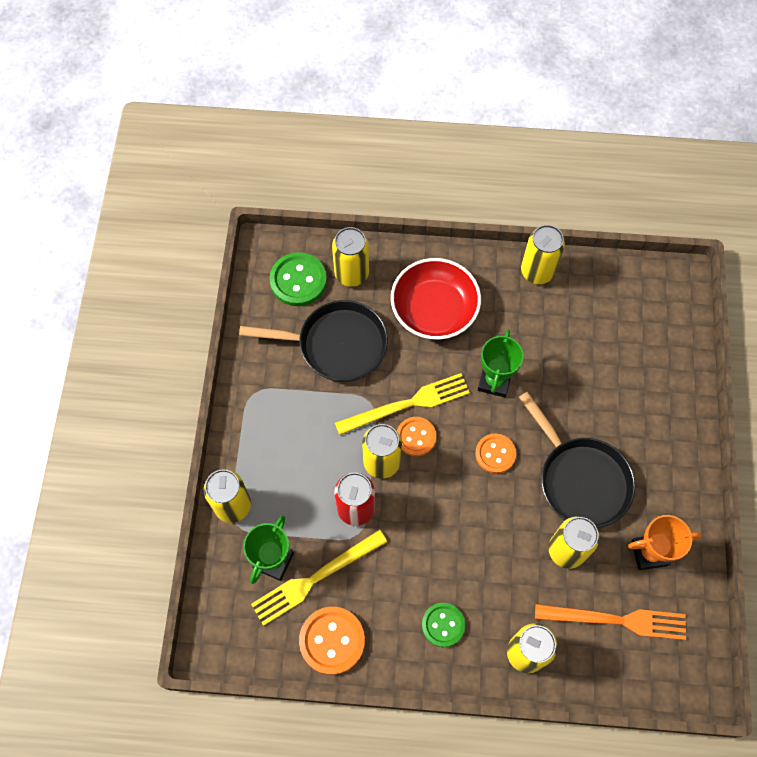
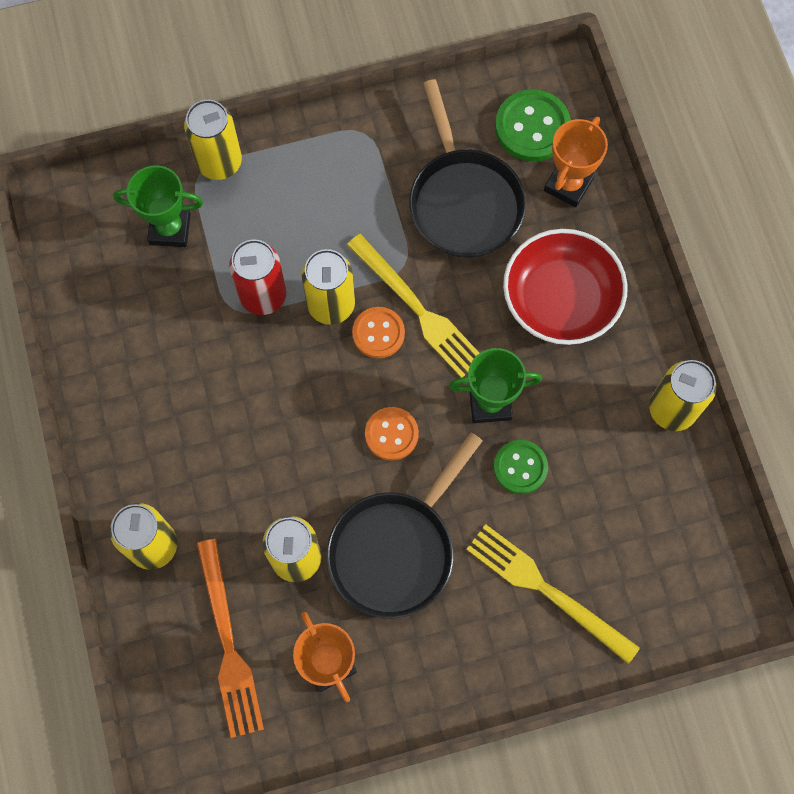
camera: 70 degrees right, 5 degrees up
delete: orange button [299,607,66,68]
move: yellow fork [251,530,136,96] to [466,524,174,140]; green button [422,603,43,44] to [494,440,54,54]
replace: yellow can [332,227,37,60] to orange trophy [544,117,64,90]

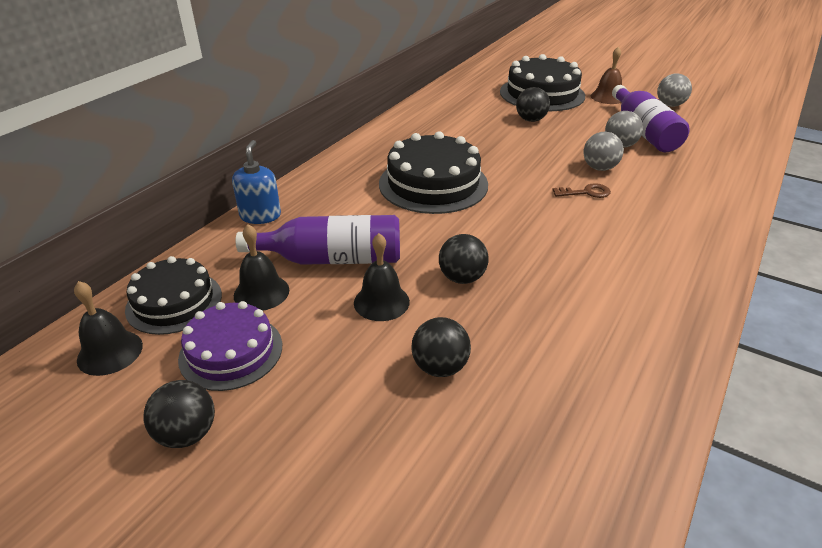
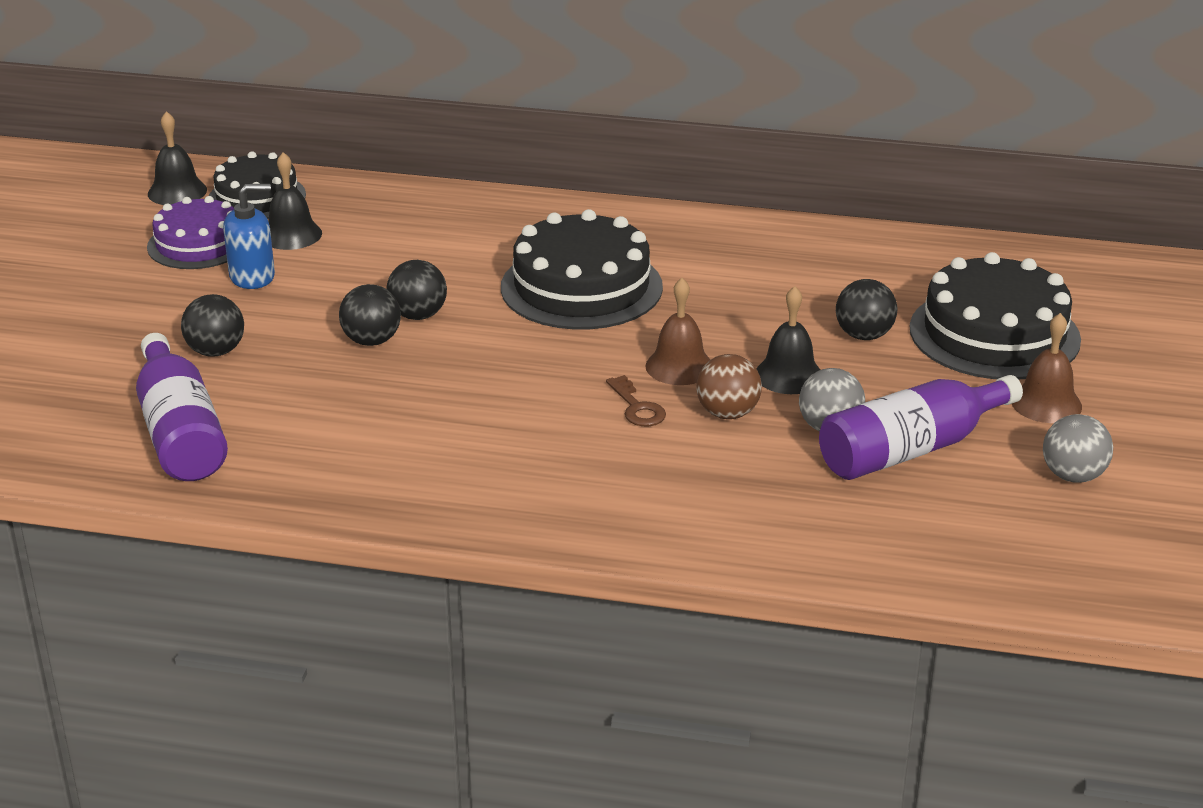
camera: 70 degrees right, 5 degrees down
insert: brown bell [646,278,64,107]
move: black ball [144,380,71,68] to [387,260,60,60]; blue soap dispenser [232,140,49,84] to [223,184,52,105]; purple bottle [236,215,164,50] to [136,333,92,148]; black bell [354,233,56,88] to [757,286,63,108]
recolor: grey ball [583,132,41,39] to brown ball [697,354,65,65]

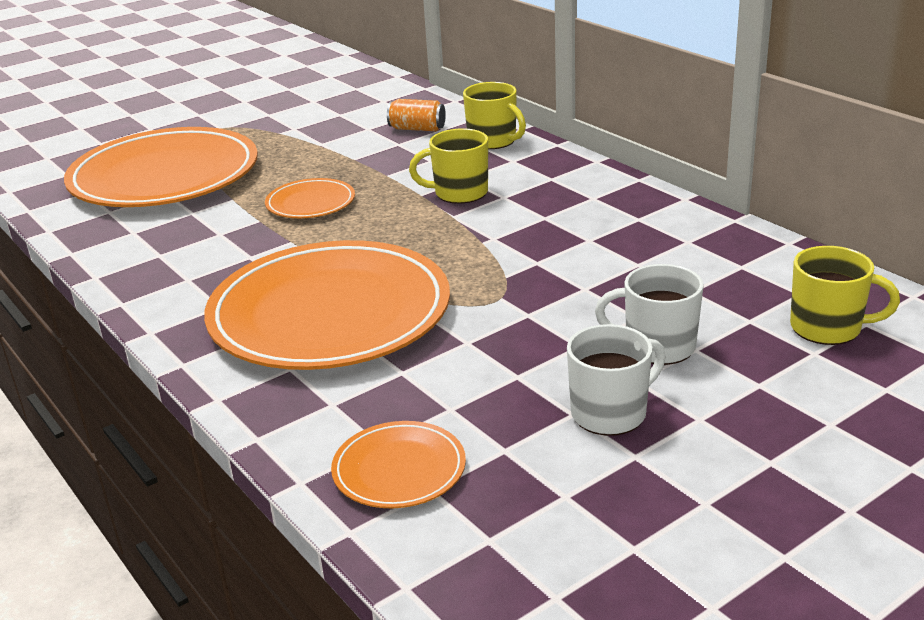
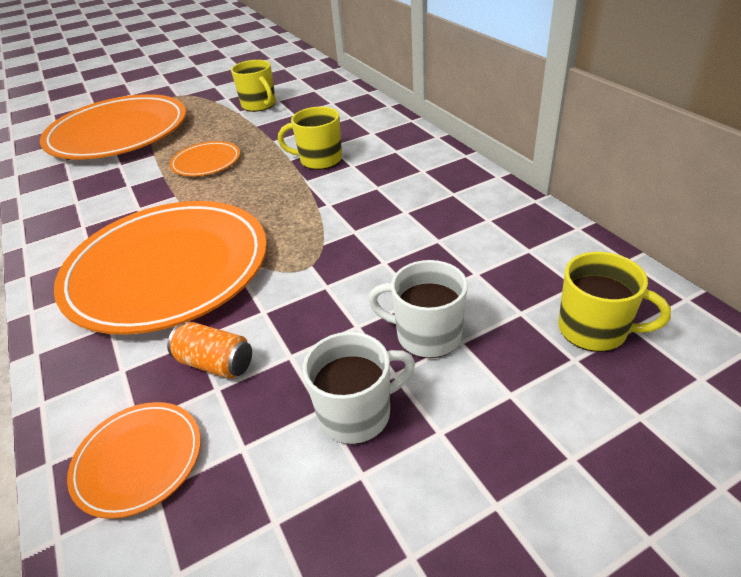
camera: 10 degrees right, 10 degrees up
move: orange can [387,99,59,32] to [167,322,85,57]; yellow mug [463,82,63,67] to [231,60,45,52]

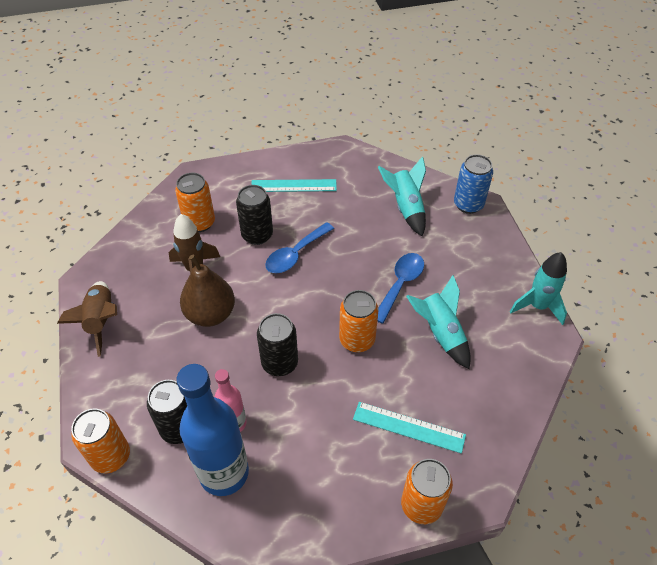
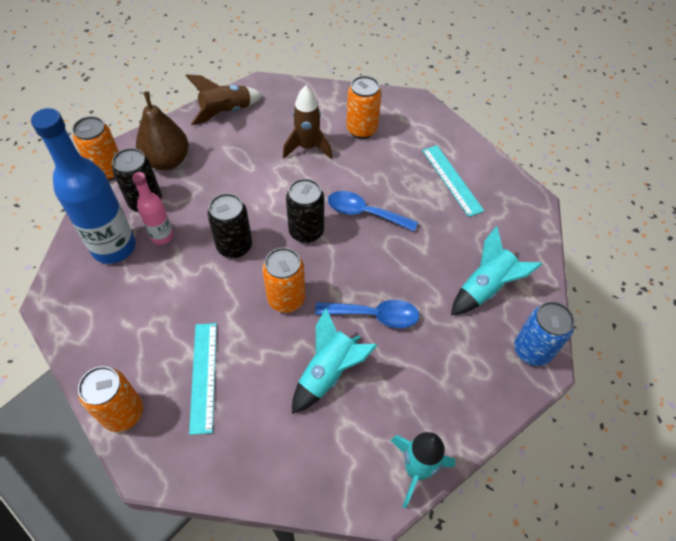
camera: 65 degrees right, 5 degrees up
move: brown pear [180,255,55,72] to [136,91,53,79]; black can [236,185,37,60] to [286,178,38,65]

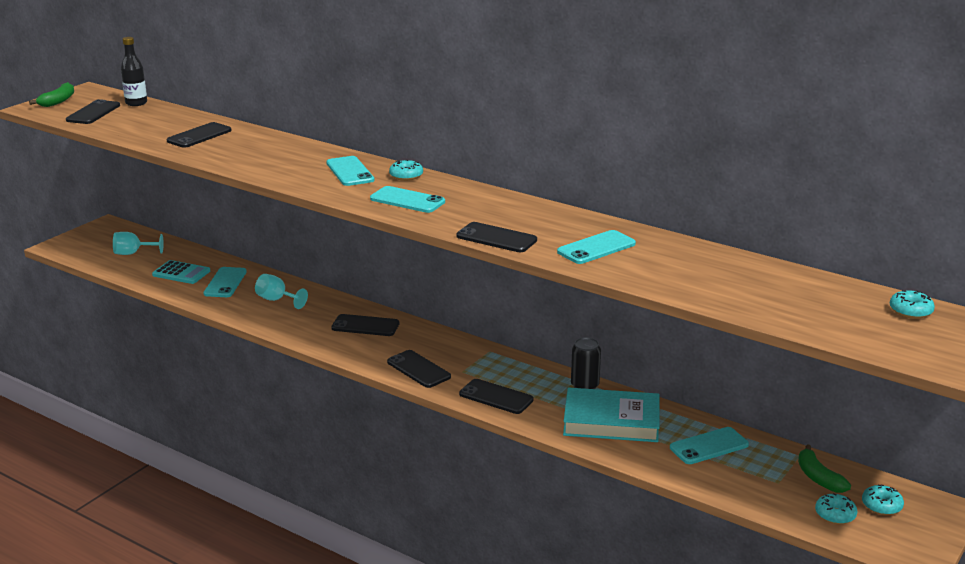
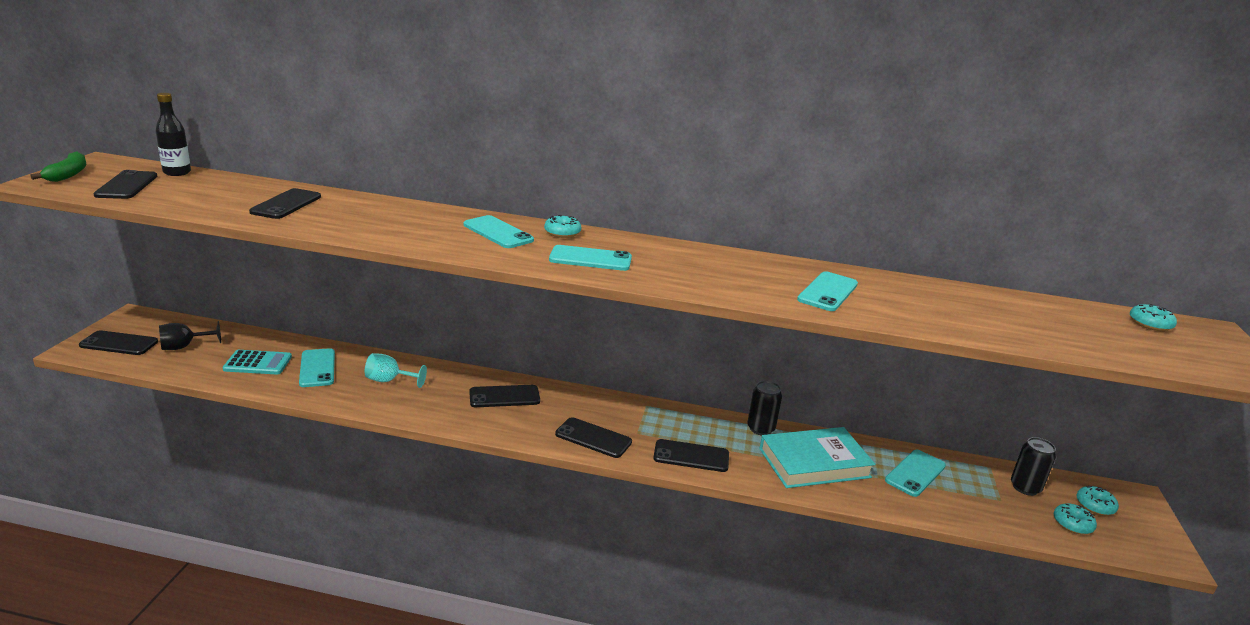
camera: 25 degrees left, 0 degrees up
move: black phone [456,222,81,30] to [79,330,79,25]
replace: green banana [798,444,53,49] to black can [1011,437,45,59]
recolor: turquoise goblet [113,232,51,23] to black goblet [159,321,62,29]

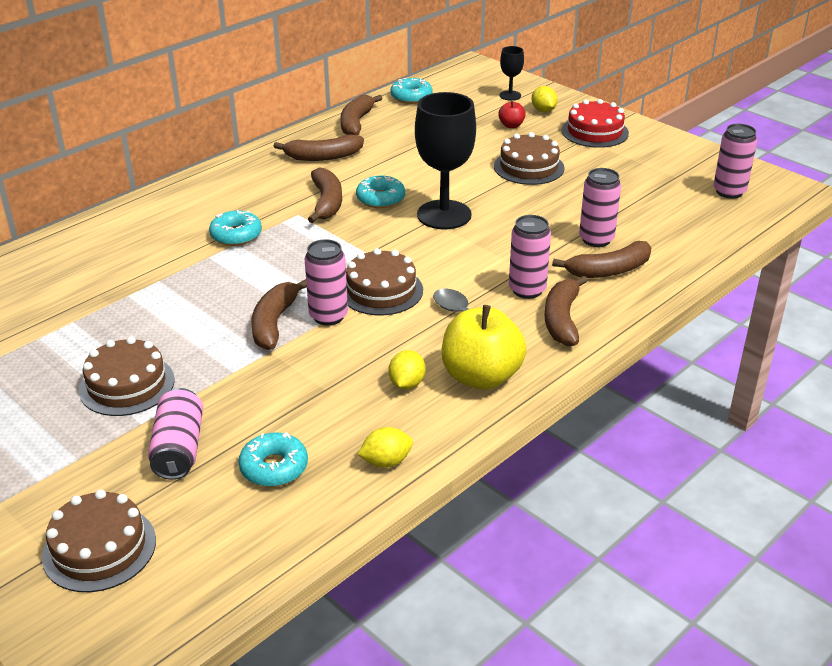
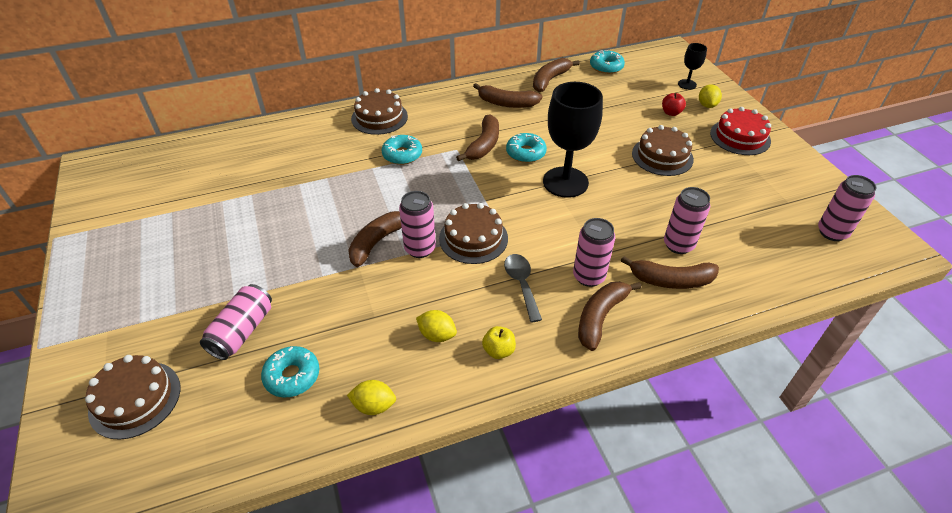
camera: 25 degrees right, 10 degrees up
move: brown cake [79,337,96,79] to [351,88,57,47]
rotate: yellow lemon [389,350,37,40] = [416,310,41,32] 75 degrees clockwise
resize: yellow apple [442,305,85,85] = [482,326,34,33] x0.46

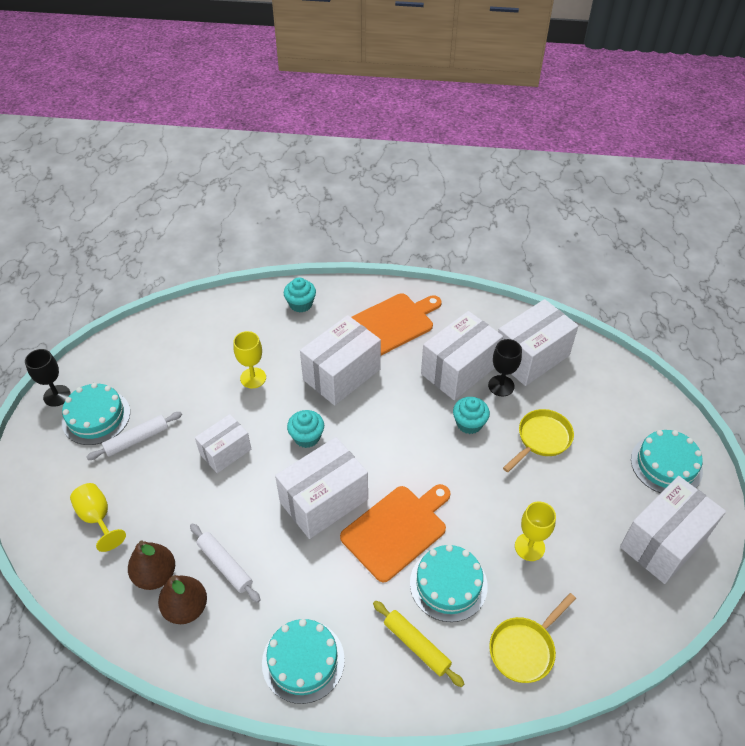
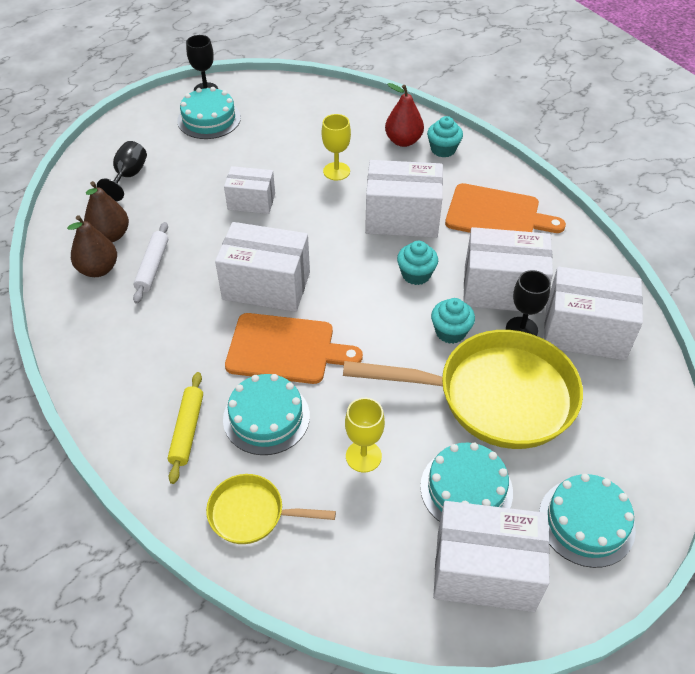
camera: 50 degrees right, 0 degrees up
delete: white rolling pin [86,412,96,48]
insert: red pear [385,83,39,64]
move: turquoise cake [262,619,83,85] to [420,443,93,79]; turquoise cupcake [287,410,37,38] to [397,241,41,44]
recolor: yellow goblet [70,483,56,69] to black goblet [97,141,50,60]
resize: yellow pan [503,409,71,63] = [343,330,240,119] x2.02

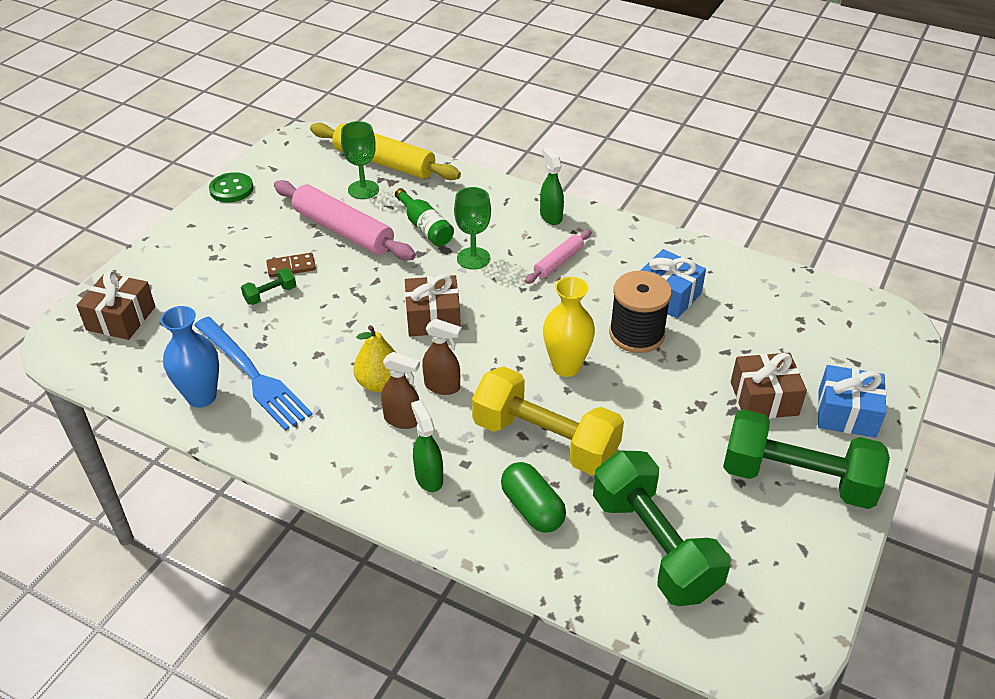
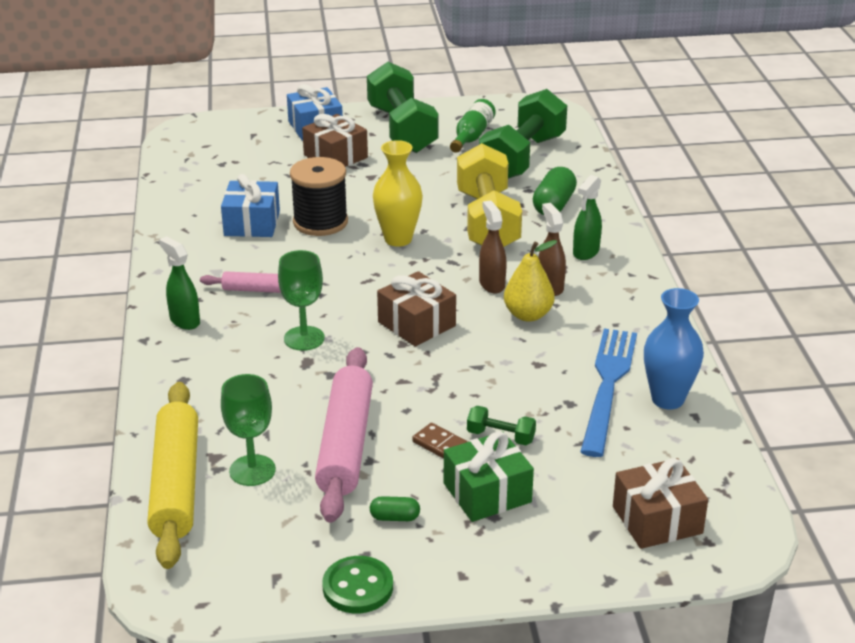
camera: 125 degrees left, 10 degrees down
insert: green capsule [370,496,50,25]; green gift [444,431,90,91]
move: green bottle [395,188,59,58] to [450,99,46,54]
rotate: green spray bottle [540,148,24,77] = [159,236,41,94] 105 degrees clockwise

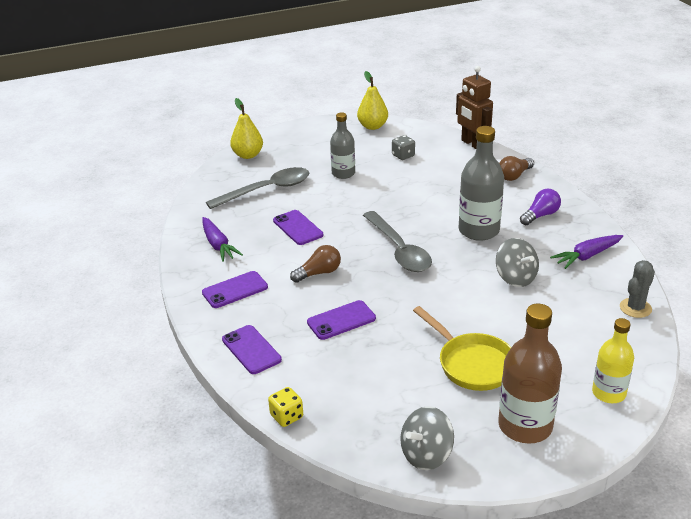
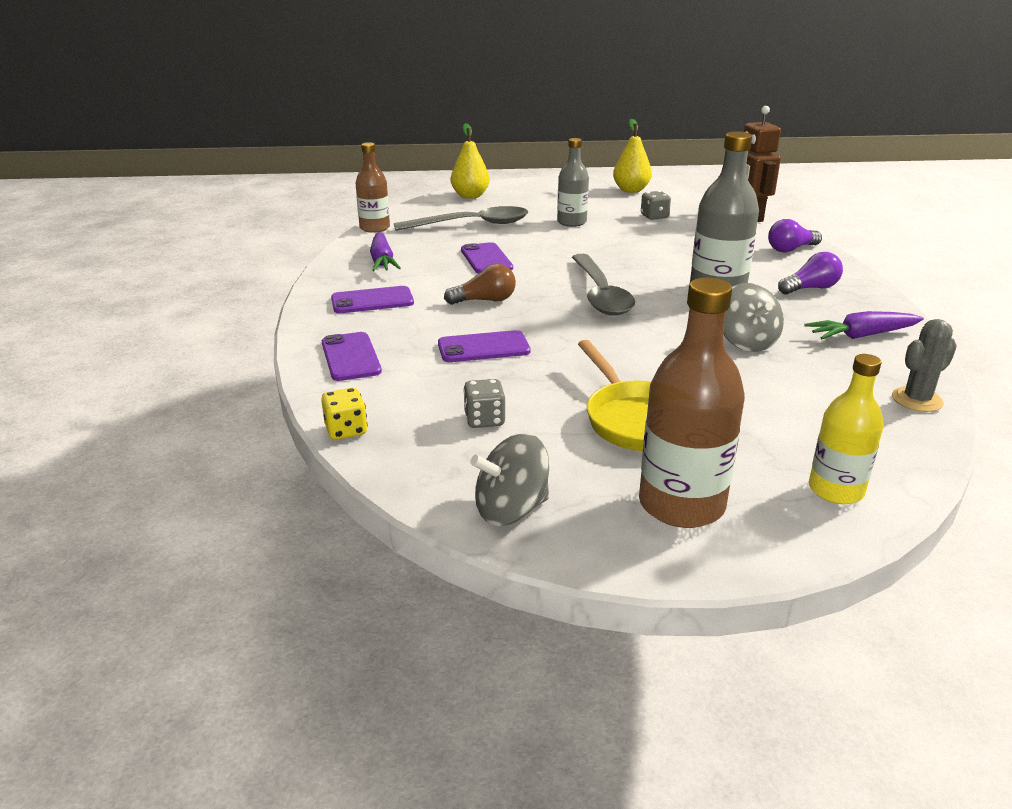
camera: 15 degrees right, 5 degrees down
insert: brown bottle [356,142,34,91]; grey dice [463,379,43,49]
recolor: brown light bulb [499,156,35,25] to purple light bulb [768,219,54,33]

